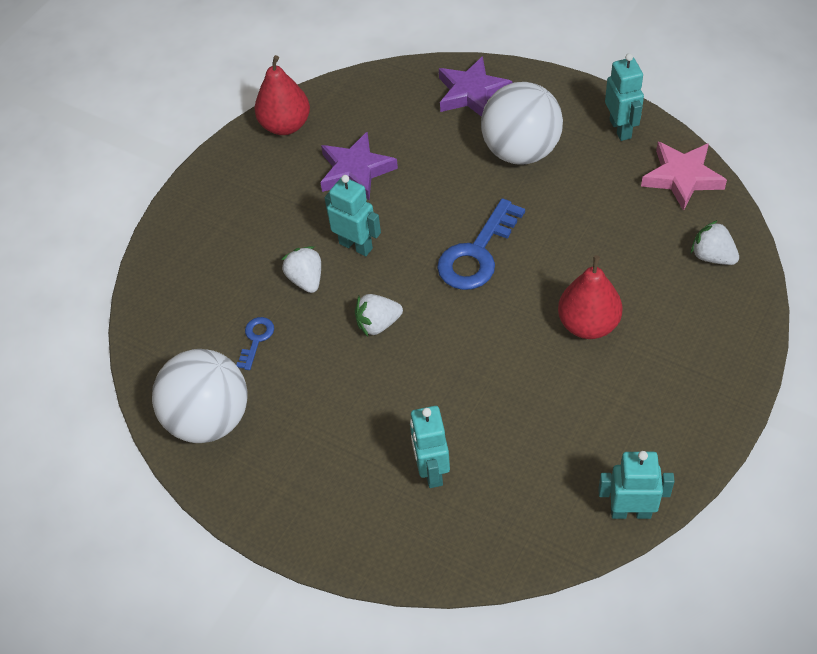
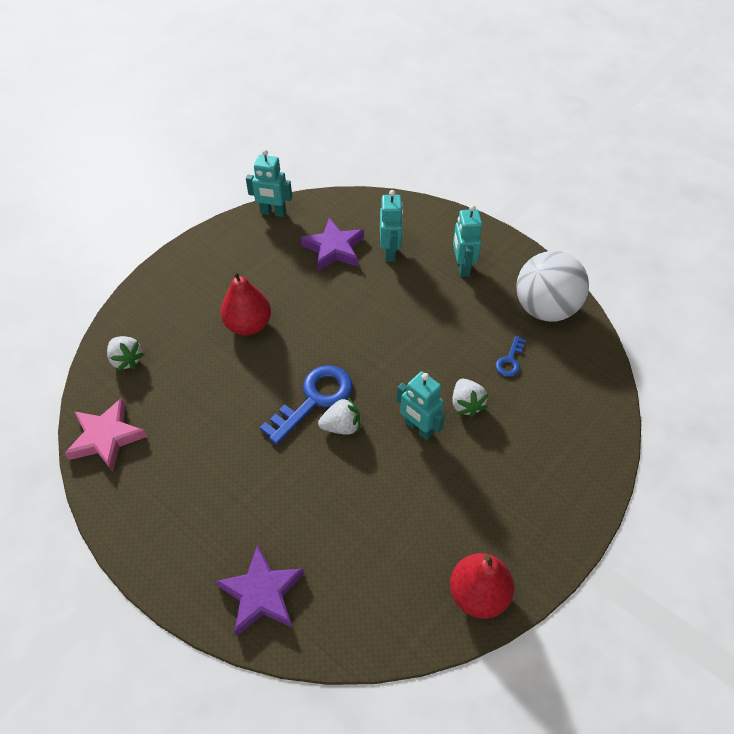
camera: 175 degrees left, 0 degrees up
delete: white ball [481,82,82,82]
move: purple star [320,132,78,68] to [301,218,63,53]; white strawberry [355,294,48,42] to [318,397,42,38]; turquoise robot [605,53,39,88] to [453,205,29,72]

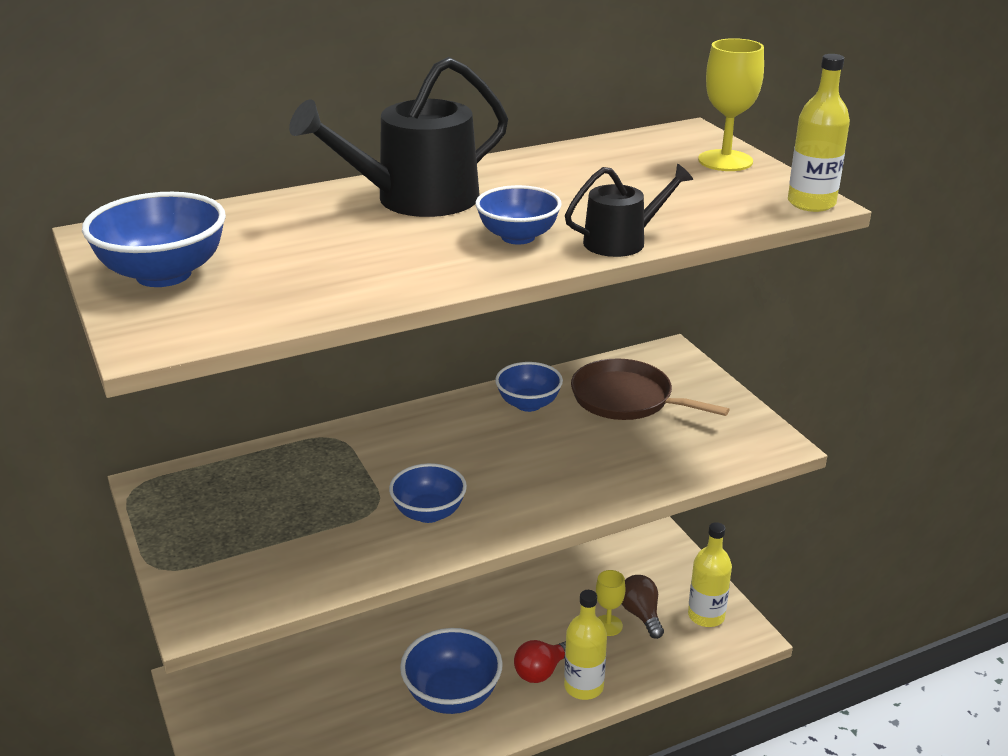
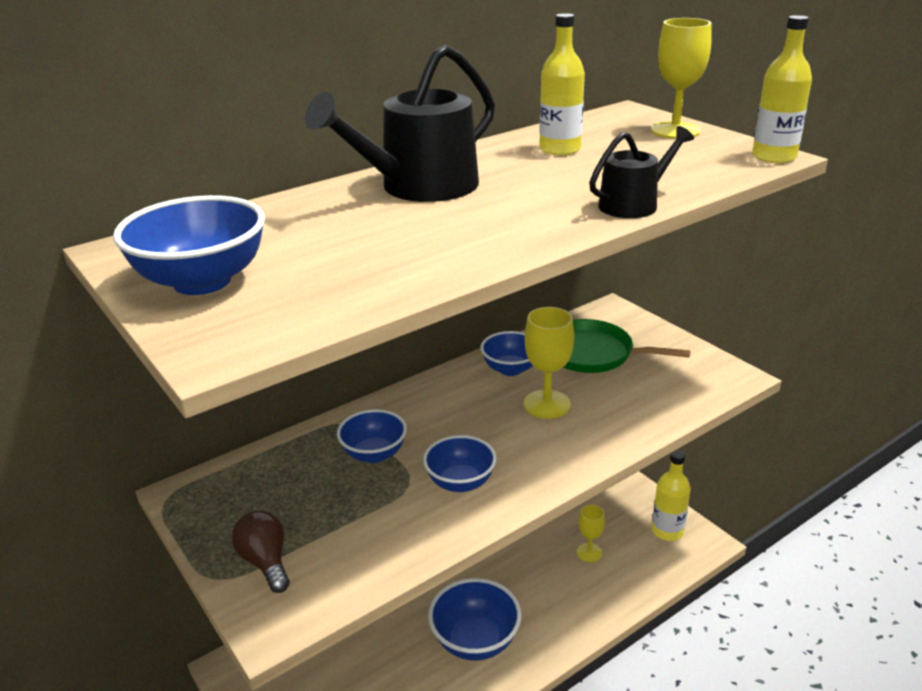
camera: 10 degrees left, 0 degrees up
delete: red light bulb [514,640,52,43]
insert: yellow goblet [524,307,50,112]
move: blue bowl [476,185,86,59] to [337,409,70,54]; yellow bottle [564,590,43,110] to [539,13,46,143]; brown light bulb [622,575,42,64] to [232,511,58,82]
recolor: brown pan [571,359,159,61] to green pan [563,319,128,54]

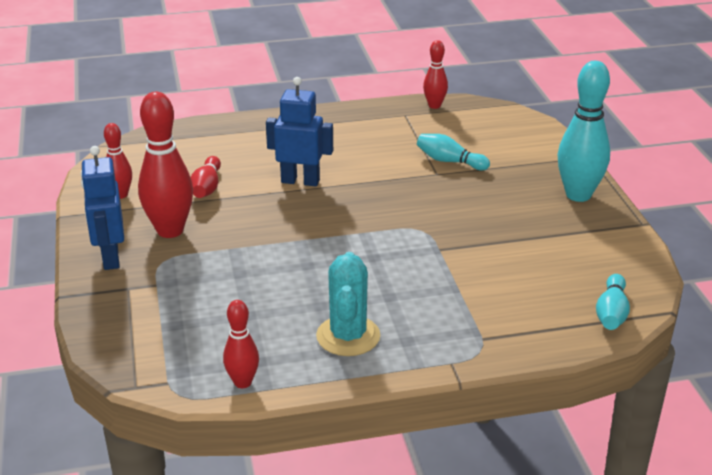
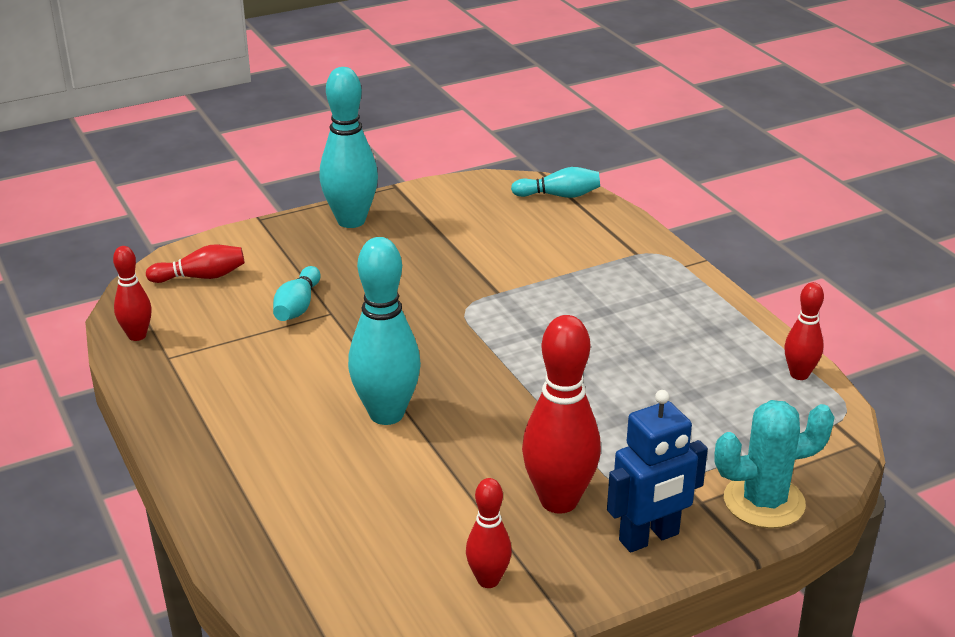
camera: 105 degrees left, 0 degrees up
move: red bowling pin [191,156,30,42] to [146,244,99,39]; turquoise cactus [316,252,64,104] to [715,400,120,128]
replace: blue robot [266,77,67,109] to turquoise bowling pin [348,237,73,188]

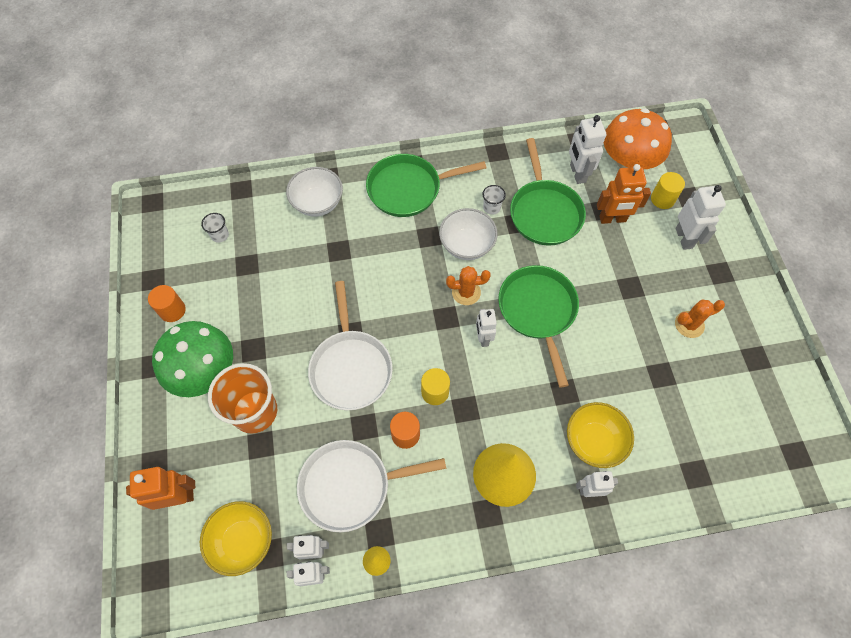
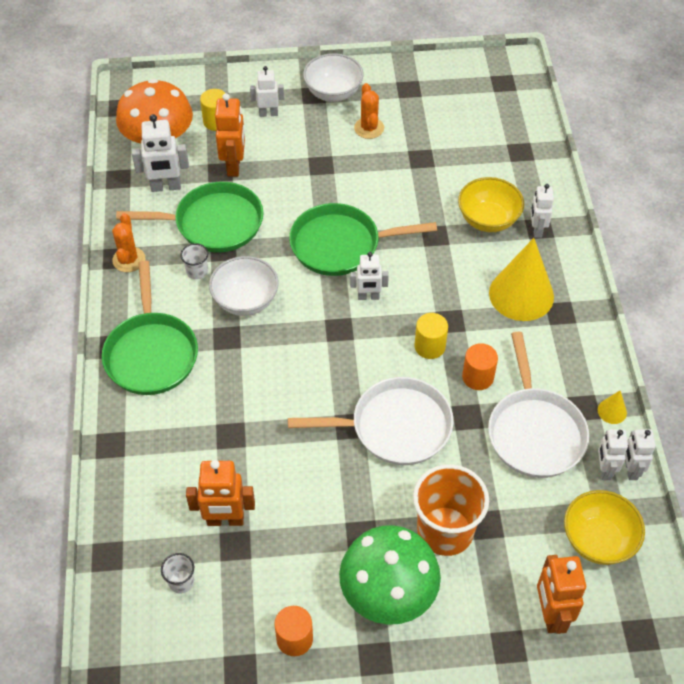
camera: 85 degrees left, 10 degrees down
insert: orange robot [186,460,69,66]
move: white bowl [286,167,57,50] to [303,53,61,49]; orange cactus [446,266,45,39] to [112,213,33,59]
resize: white robot [676,185,50,65] = [250,66,34,51] x0.66

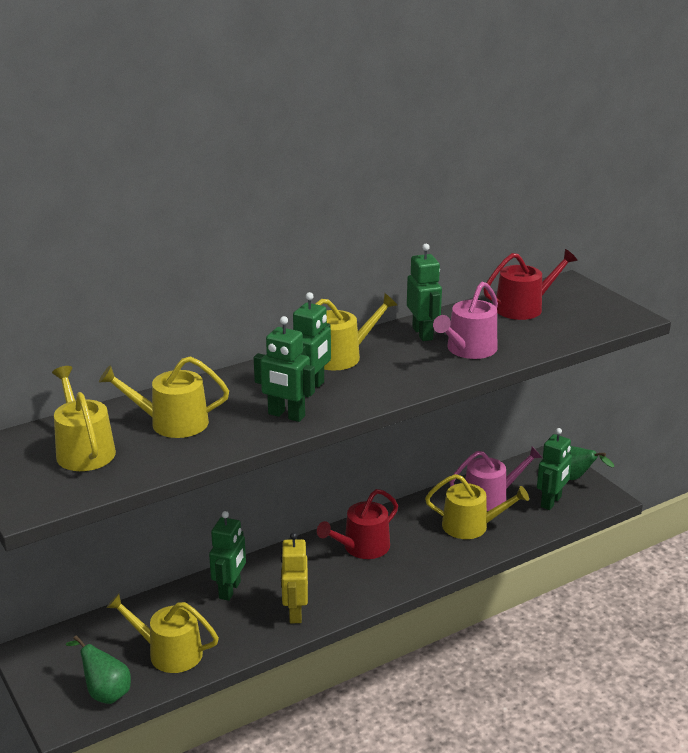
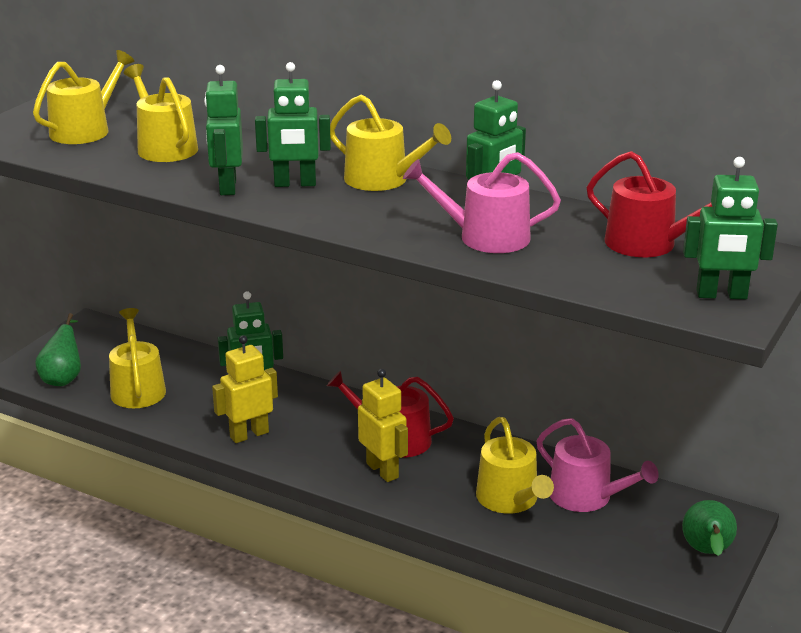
camera: 60 degrees right, 0 degrees up
insert: yellow robot [358,369,50,113]
move: green robot [537,428,35,82] to [683,157,95,142]

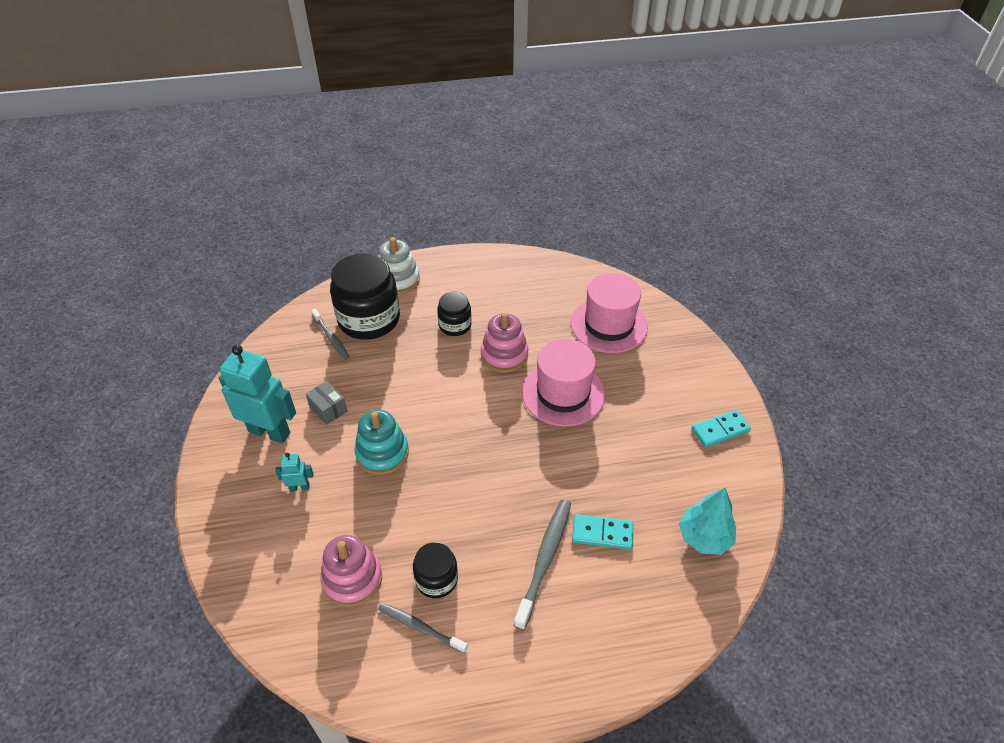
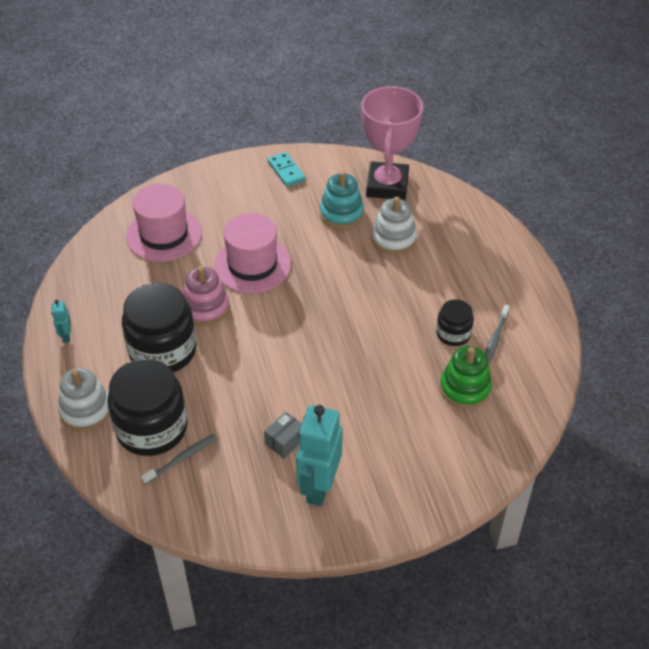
camera: 95 degrees left, 0 degrees up
delete: grey toothbrush [514,499,57,131]
move: turquoise robot [275,453,38,38] to [51,300,20,43]; turquoise stacking toy [354,410,55,65] to [320,171,44,58]
replace: turquoise domino [572,514,61,36] to white stacking toy [372,197,45,58]; turquoise tree [679,488,57,67] to pink trophy [361,86,62,114]
recolor: pink stacking toy [320,535,62,72] to green stacking toy [440,346,52,63]
resize: black jar [437,292,35,44] = [122,283,75,89] x1.92

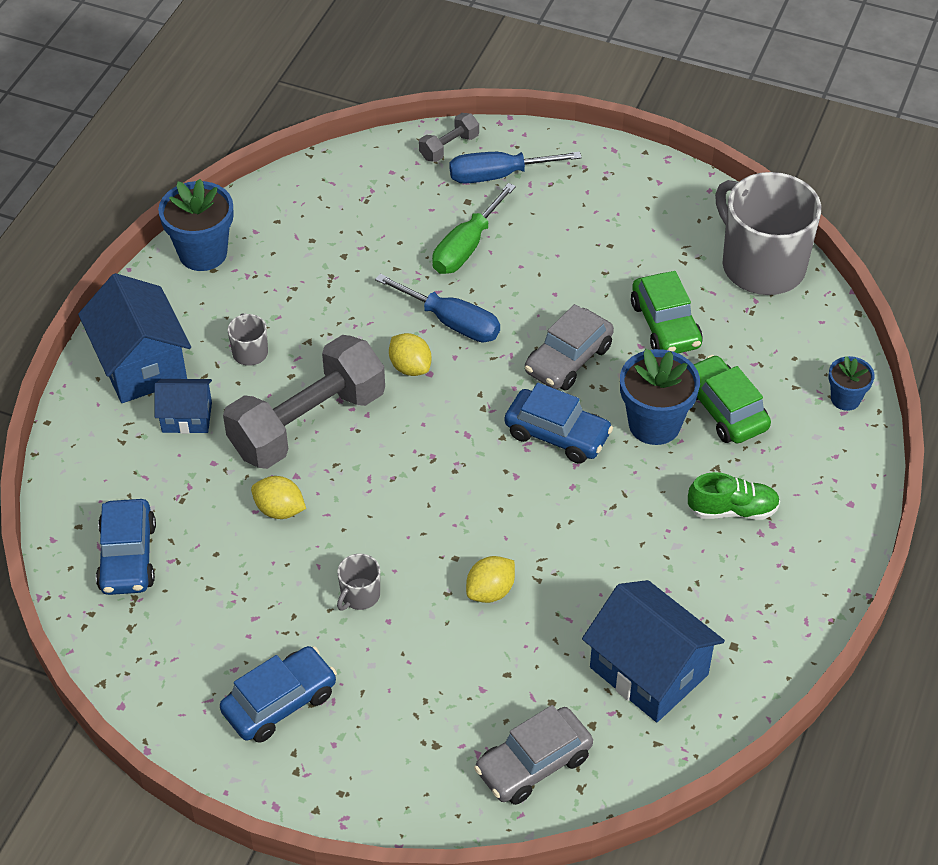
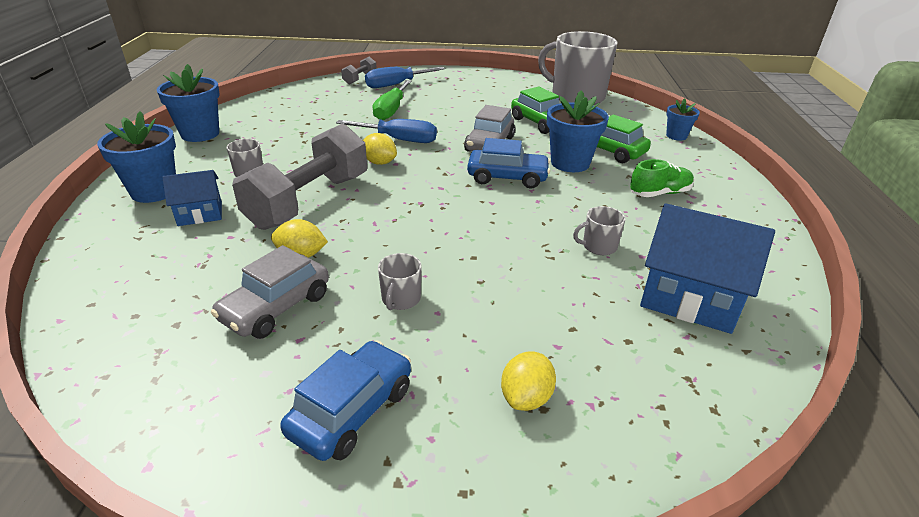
camera: 20 degrees left, 15 degrees down
delete: blue car [96,499,60,96]
insert: grey mug [573,206,53,49]
move: yellow lemon [466,556,49,47] to [501,351,55,60]; grey car [474,705,119,100] to [211,245,118,94]
replace: blue house [78,273,113,130] to blue flower pot [97,111,79,92]

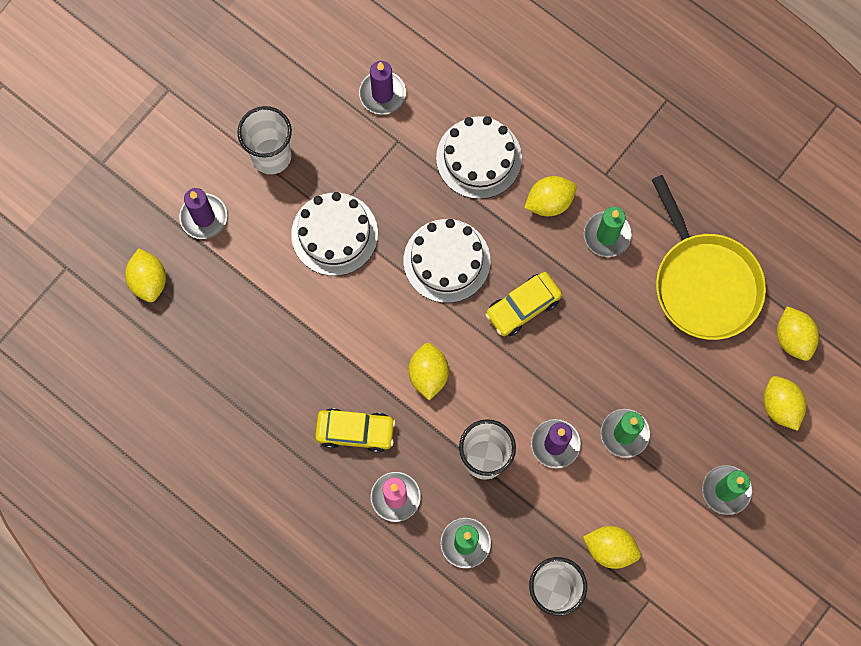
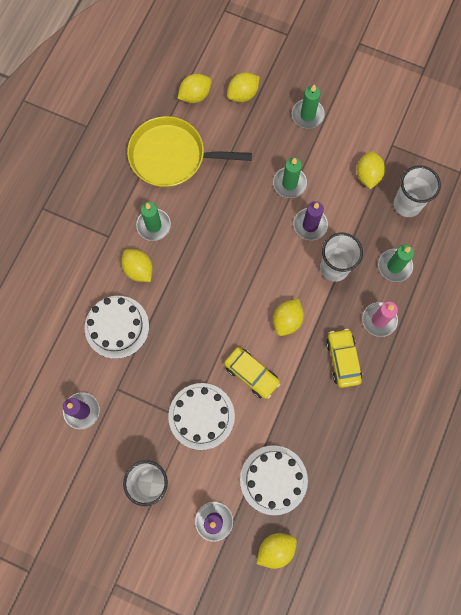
camera: 105 degrees left, 0 degrees up
move: white cake [404,219,86,84] to [240,445,68,70]; yellow car [485,272,77,64] to [224,347,56,52]
rotate: yellow lemon [408,343,41,57] = [273,299,31,37] 45 degrees counterclockwise; yellow pan [652,175,114,165] = [127,116,125,71] 135 degrees counterclockwise

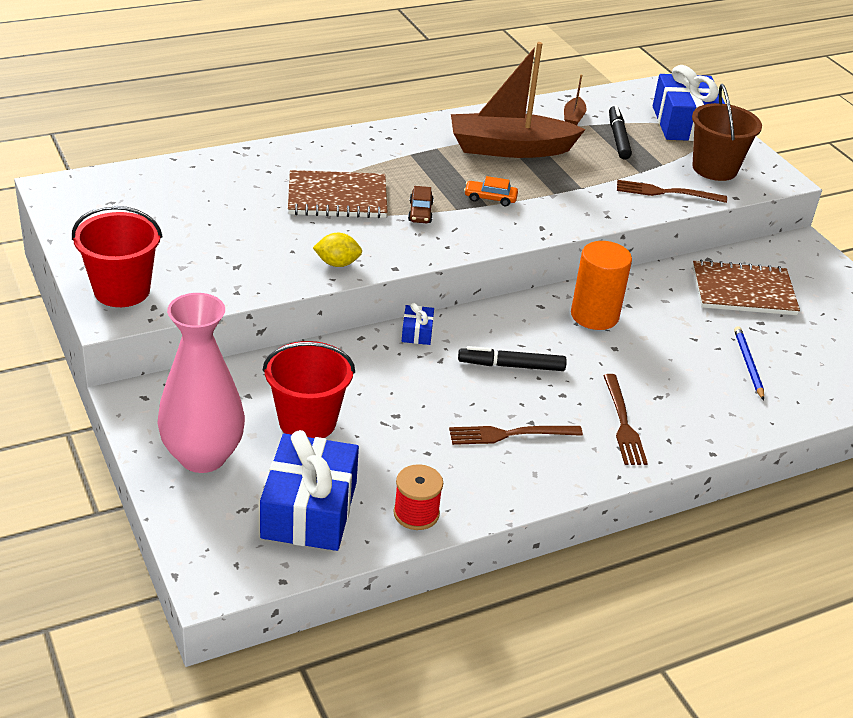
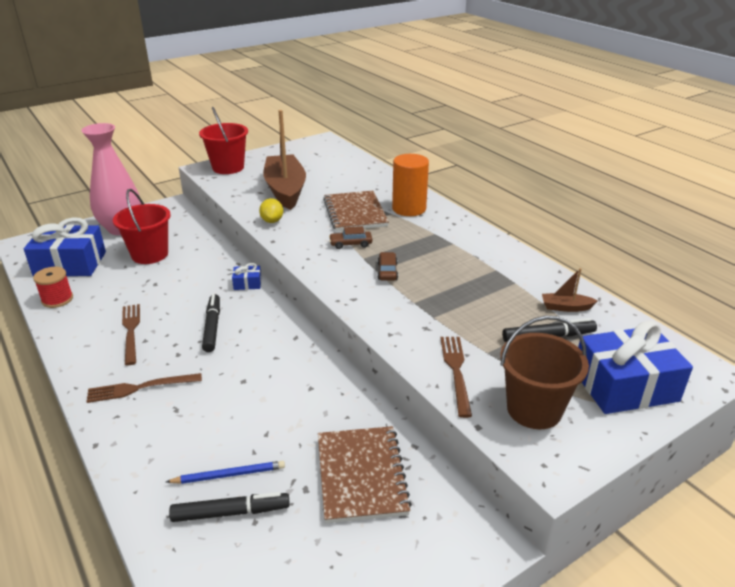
camera: 85 degrees right, 5 degrees down
insert: black marker [169,492,121,30]
move: brown boat [451,42,135,116] to [263,110,43,100]; orange cylinder [571,241,61,89] to [392,154,37,62]
recolor: orange car [464,176,54,30] to brown car [378,252,20,29]

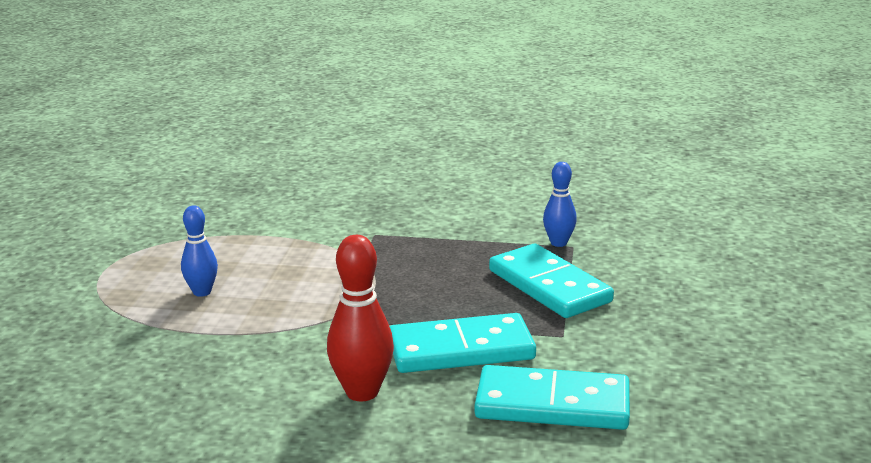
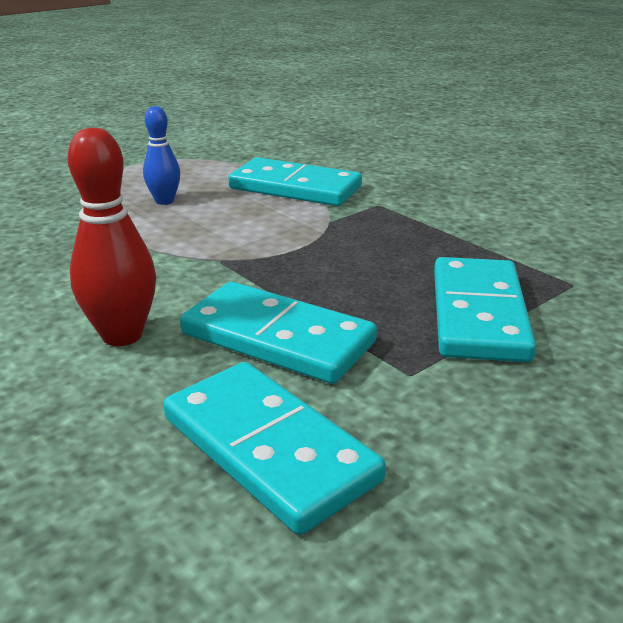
camera: 40 degrees right, 5 degrees up
delete: blue bowling pin [543,162,34,85]
insert: turquoise domino [228,157,134,49]

